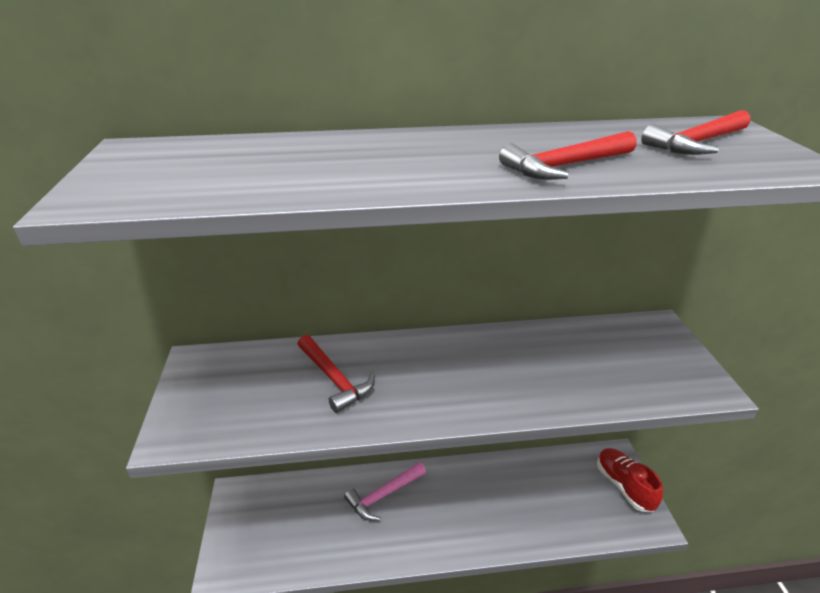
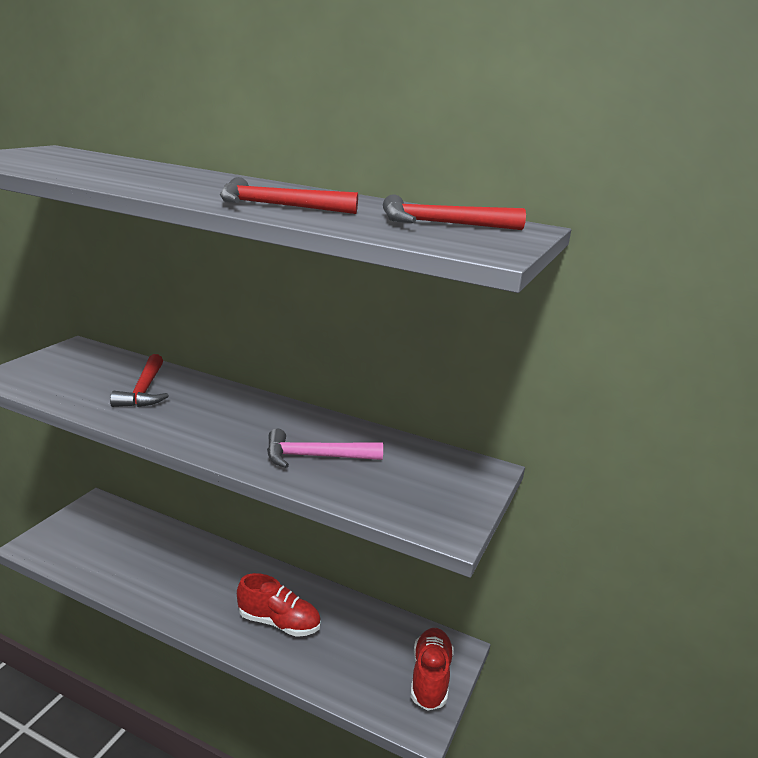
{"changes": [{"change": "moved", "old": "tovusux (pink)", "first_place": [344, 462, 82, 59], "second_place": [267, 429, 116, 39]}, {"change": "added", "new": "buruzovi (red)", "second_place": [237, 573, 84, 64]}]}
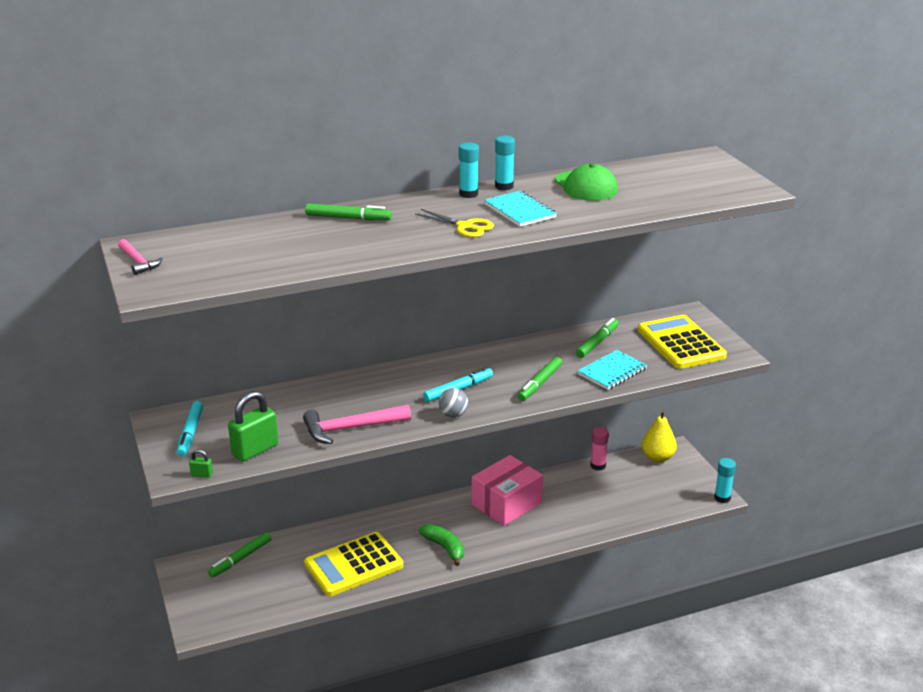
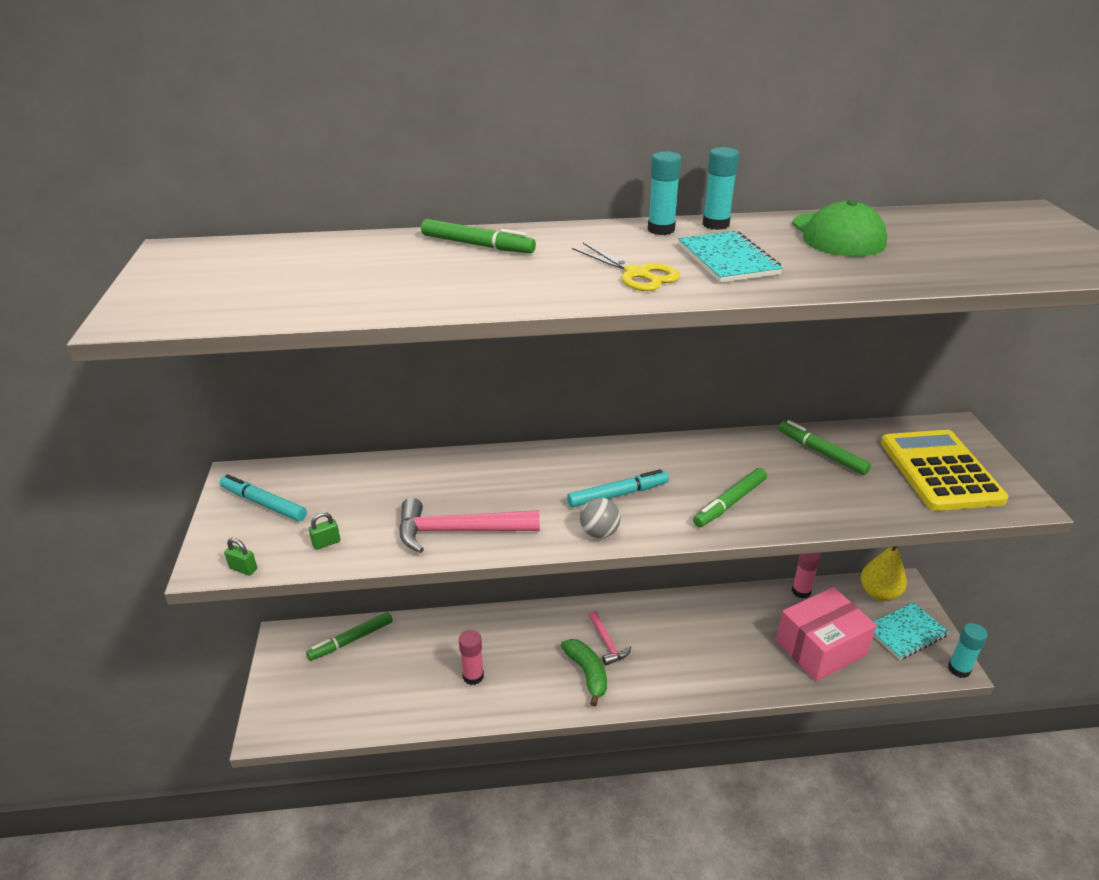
{"changes": [{"change": "moved", "old": "tovusux (pink)", "first_place": [118, 239, 45, 36], "second_place": [589, 610, 42, 55]}, {"change": "turned", "old": "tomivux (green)", "first_place": [576, 318, 43, 40], "second_place": [778, 420, 93, 55], "degrees": -90}, {"change": "moved", "old": "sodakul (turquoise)", "first_place": [578, 350, 69, 40], "second_place": [874, 602, 75, 58]}, {"change": "resized", "old": "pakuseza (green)", "first_place": [228, 391, 50, 70], "second_place": [309, 512, 31, 38], "factor": 0.44}, {"change": "turned", "old": "tomivux (turquoise)", "first_place": [177, 401, 26, 56], "second_place": [220, 474, 87, 47], "degrees": 105}, {"change": "moved", "old": "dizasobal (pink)", "first_place": [472, 455, 71, 71], "second_place": [776, 587, 101, 94]}, {"change": "replaced", "old": "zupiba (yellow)", "new": "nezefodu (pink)", "first_place": [304, 532, 99, 64], "second_place": [459, 630, 25, 55]}]}
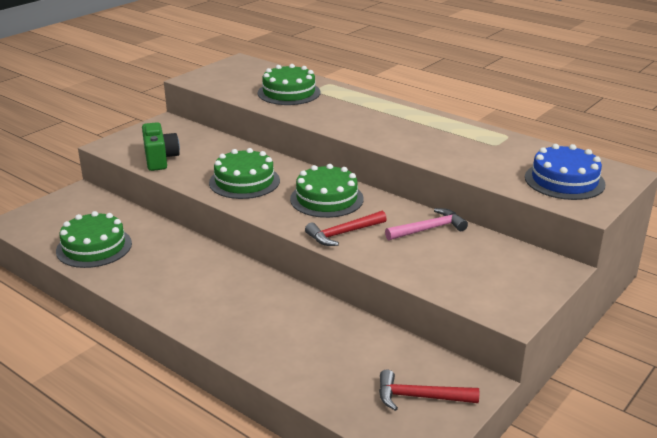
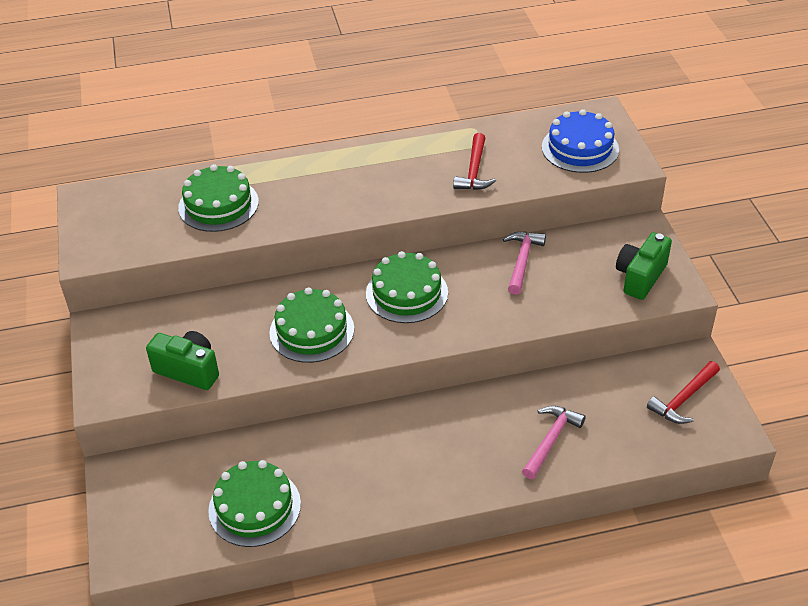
{"changes": [{"change": "moved", "old": "tovusux (red)", "first_place": [305, 211, 82, 35], "second_place": [453, 133, 43, 57]}, {"change": "added", "new": "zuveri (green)", "second_place": [616, 232, 56, 68]}, {"change": "added", "new": "tovusux (pink)", "second_place": [522, 406, 64, 73]}]}
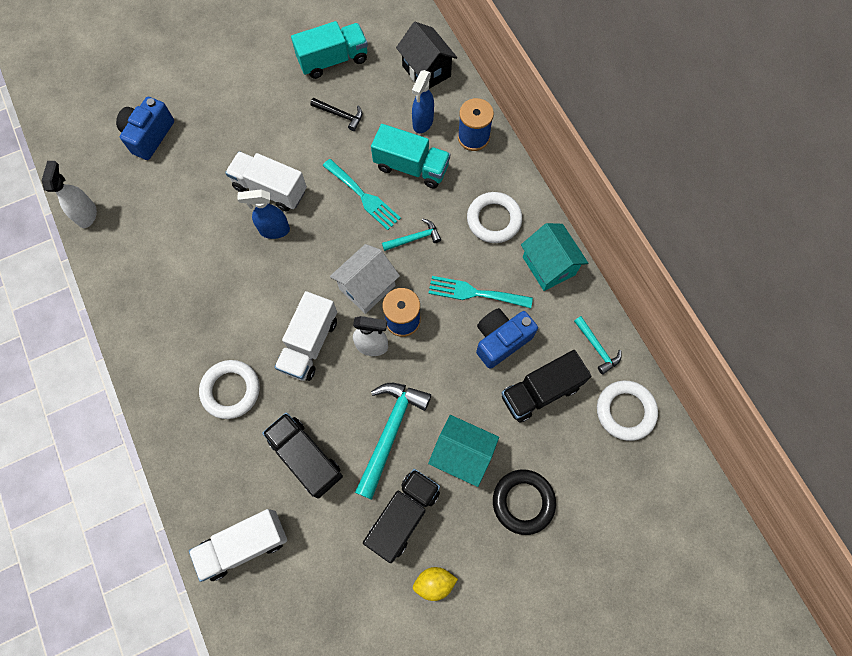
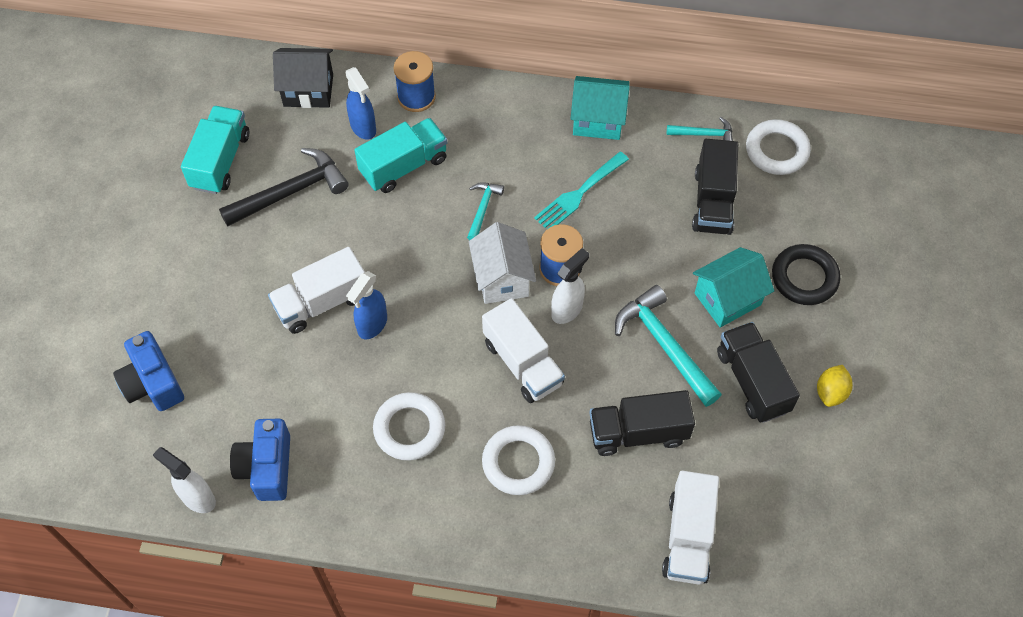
{"changes": [{"change": "resized", "old": "tovusux (black)", "first_place": [310, 98, 52, 33], "second_place": [219, 148, 130, 79], "factor": 1.86}, {"change": "removed", "old": "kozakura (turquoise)", "first_place": [323, 159, 78, 71]}, {"change": "moved", "old": "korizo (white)", "first_place": [467, 192, 55, 51], "second_place": [373, 392, 72, 69]}, {"change": "moved", "old": "zuveri (blue)", "first_place": [476, 308, 62, 61], "second_place": [230, 419, 60, 82]}]}
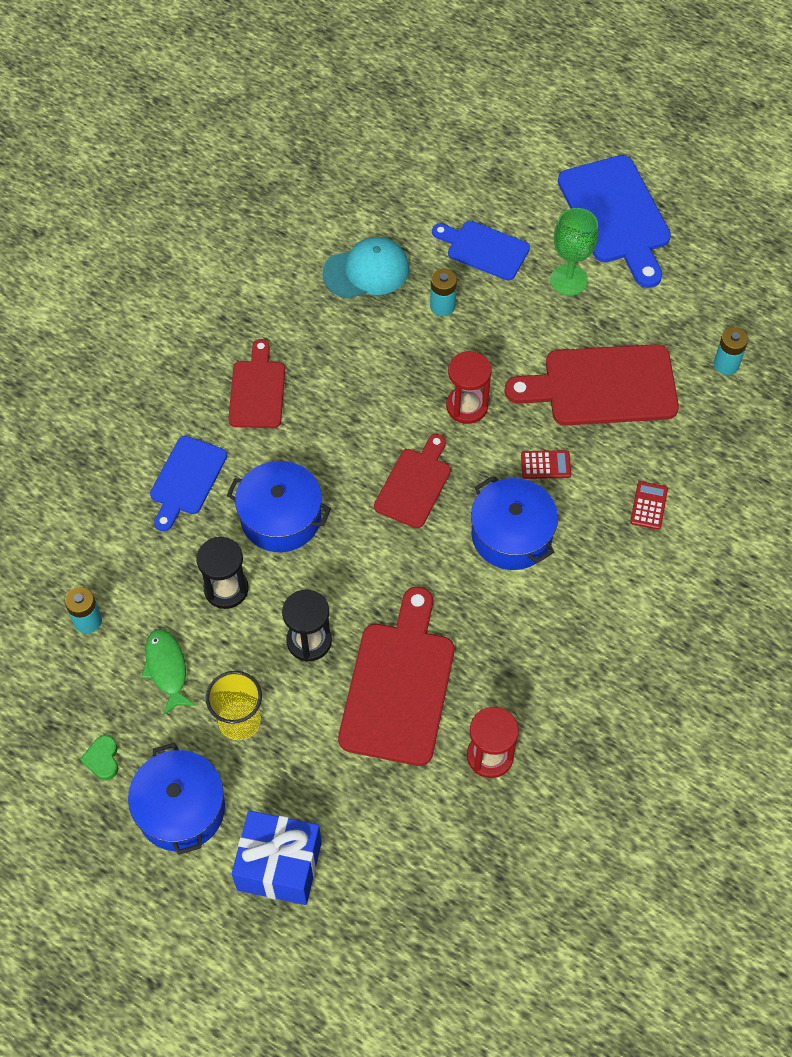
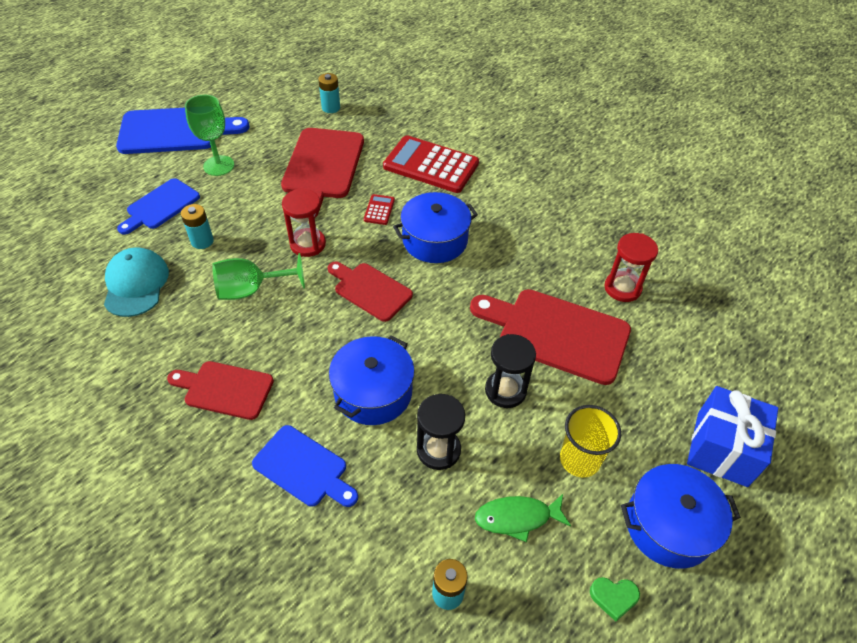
{"changes": [{"change": "resized", "old": "zupiba (red)", "first_place": [630, 481, 38, 49], "second_place": [383, 135, 96, 58], "factor": 2.33}, {"change": "added", "new": "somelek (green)", "second_place": [212, 253, 93, 47]}]}
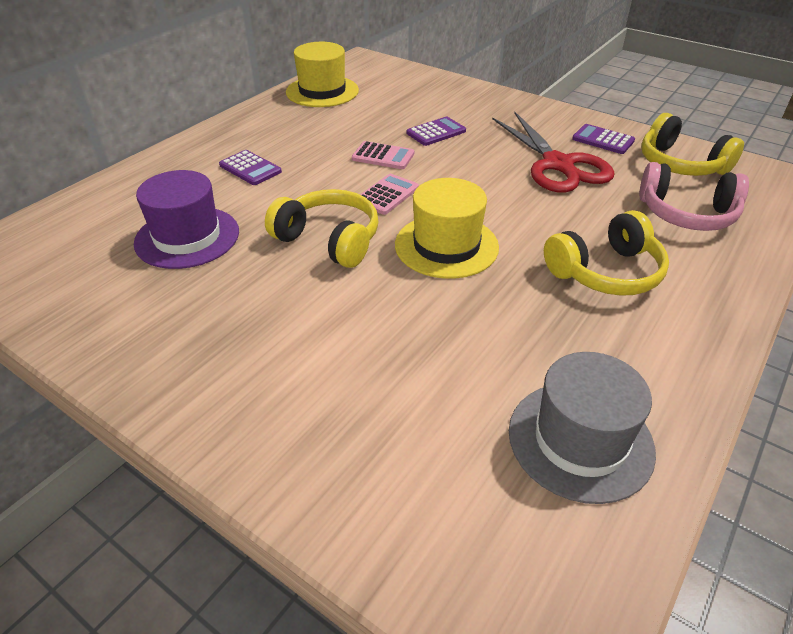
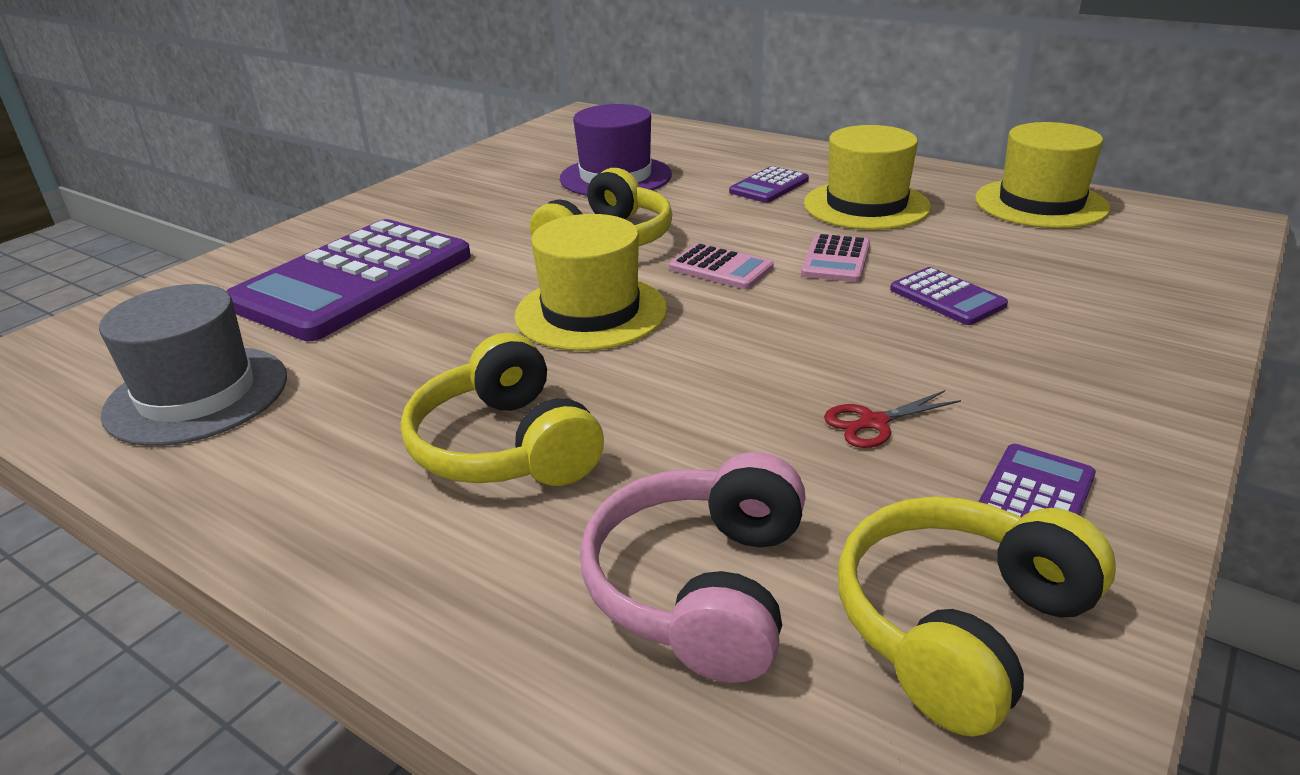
{"changes": [{"change": "resized", "old": "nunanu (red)", "first_place": [492, 111, 123, 82], "second_place": [824, 390, 137, 58], "factor": 0.4}, {"change": "added", "new": "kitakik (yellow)", "second_place": [804, 125, 127, 105]}, {"change": "added", "new": "zupiba (purple)", "second_place": [226, 219, 245, 122]}]}
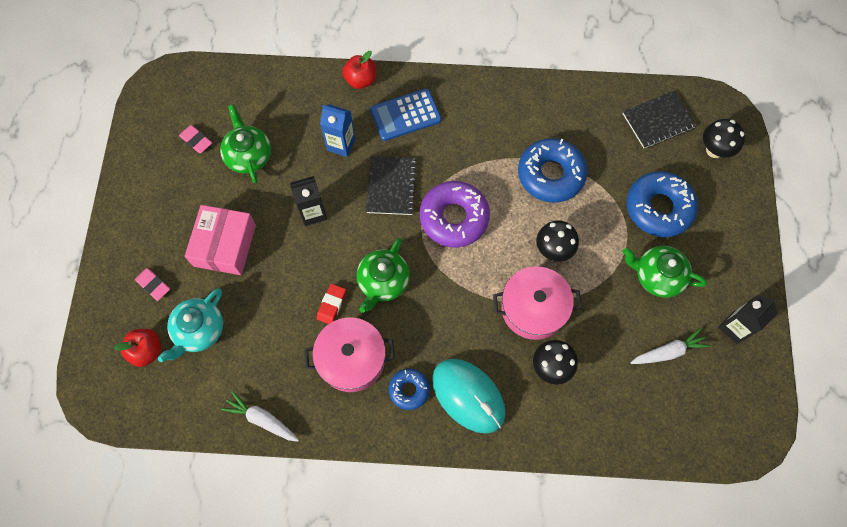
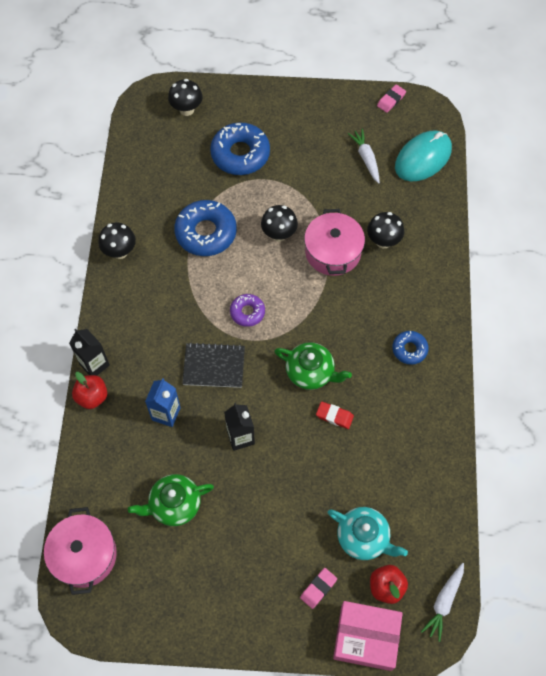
{"changes": [{"change": "removed", "old": "zupiba (blue)", "first_place": [370, 88, 72, 53]}, {"change": "removed", "old": "sodakul (black)", "first_place": [622, 91, 75, 57]}, {"change": "moved", "old": "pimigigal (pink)", "first_place": [179, 125, 33, 28], "second_place": [377, 84, 29, 29]}, {"change": "resized", "old": "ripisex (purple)", "first_place": [420, 181, 70, 66], "second_place": [230, 294, 35, 33], "factor": 0.55}, {"change": "moved", "old": "dizasobal (pink)", "first_place": [185, 205, 71, 70], "second_place": [333, 601, 70, 70]}, {"change": "removed", "old": "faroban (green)", "first_place": [623, 246, 84, 52]}, {"change": "moved", "old": "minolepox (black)", "first_place": [718, 295, 60, 49], "second_place": [69, 329, 41, 47]}, {"change": "moved", "old": "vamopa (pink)", "first_place": [304, 317, 91, 75], "second_place": [44, 507, 73, 88]}, {"change": "moved", "old": "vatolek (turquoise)", "first_place": [432, 359, 74, 75], "second_place": [395, 130, 57, 51]}, {"change": "moved", "old": "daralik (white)", "first_place": [221, 391, 78, 51], "second_place": [421, 563, 43, 79]}, {"change": "added", "new": "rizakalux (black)", "second_place": [98, 223, 38, 36]}]}
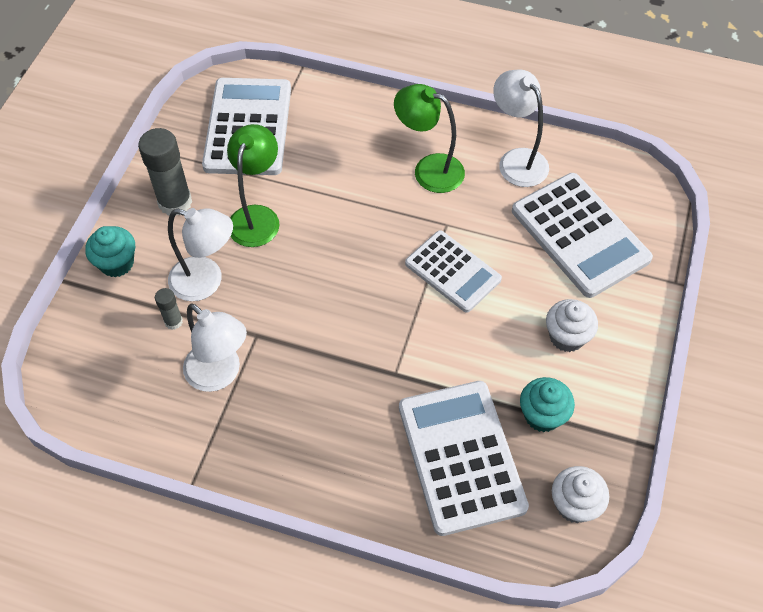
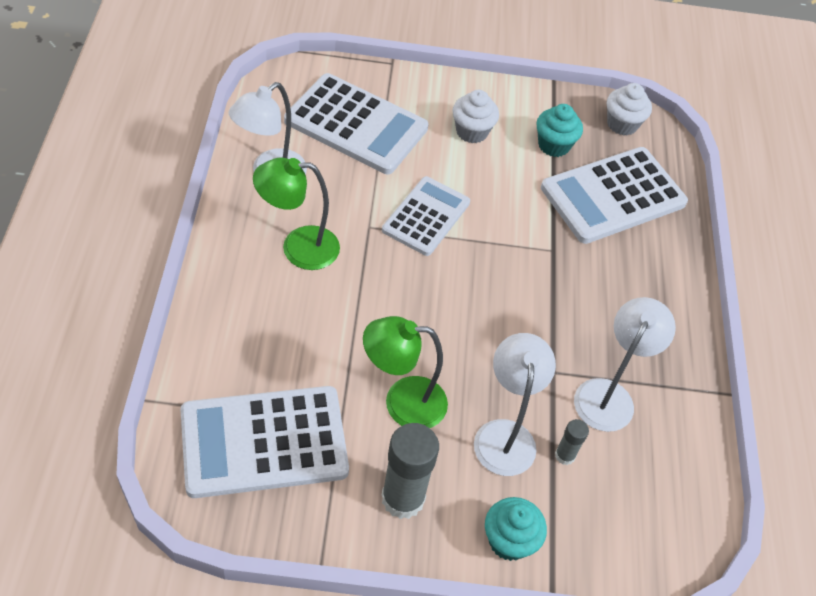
{"changes": [{"change": "turned", "old": "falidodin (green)", "first_place": [394, 84, 71, 109], "second_place": [253, 158, 87, 112], "degrees": 75}, {"change": "turned", "old": "zupiba (white)", "first_place": [512, 173, 141, 125], "second_place": [284, 73, 145, 101], "degrees": 75}]}
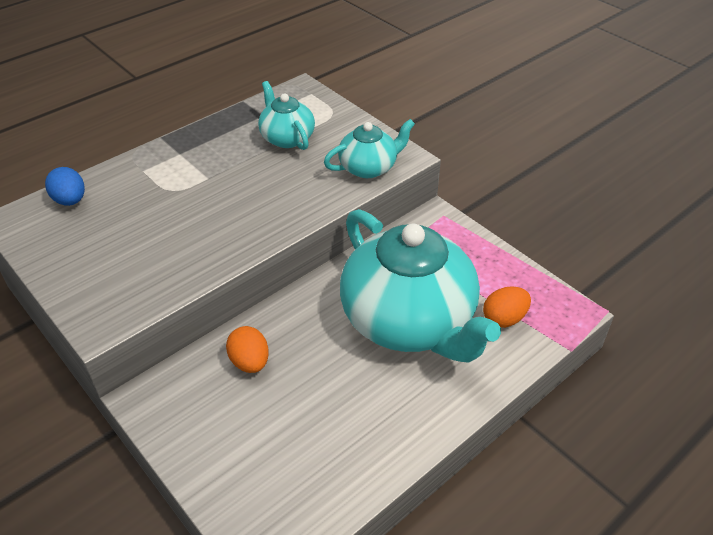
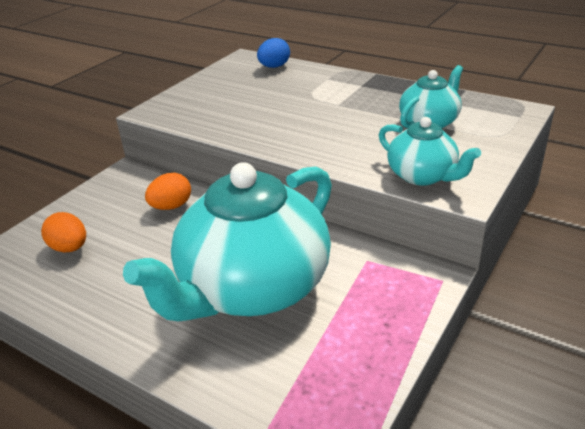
{"changes": [{"change": "moved", "old": "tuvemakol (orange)", "first_place": [483, 286, 48, 42], "second_place": [41, 212, 45, 41]}]}
